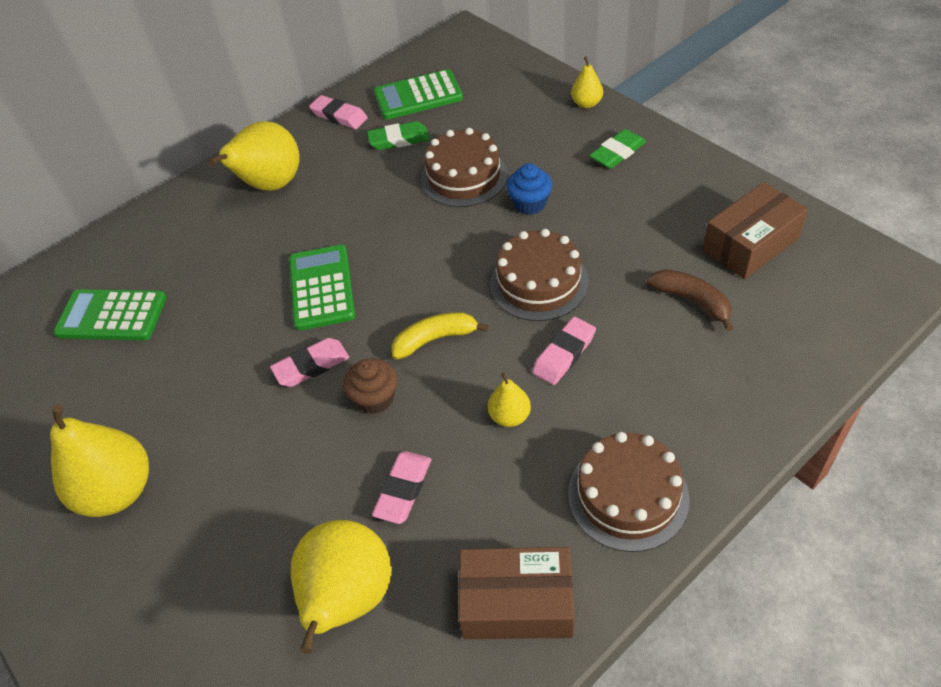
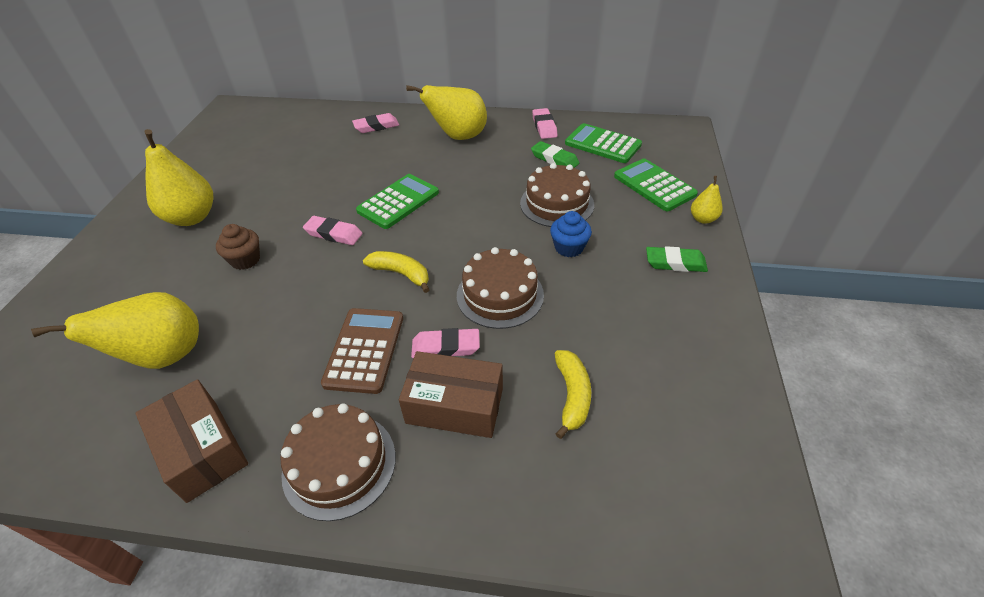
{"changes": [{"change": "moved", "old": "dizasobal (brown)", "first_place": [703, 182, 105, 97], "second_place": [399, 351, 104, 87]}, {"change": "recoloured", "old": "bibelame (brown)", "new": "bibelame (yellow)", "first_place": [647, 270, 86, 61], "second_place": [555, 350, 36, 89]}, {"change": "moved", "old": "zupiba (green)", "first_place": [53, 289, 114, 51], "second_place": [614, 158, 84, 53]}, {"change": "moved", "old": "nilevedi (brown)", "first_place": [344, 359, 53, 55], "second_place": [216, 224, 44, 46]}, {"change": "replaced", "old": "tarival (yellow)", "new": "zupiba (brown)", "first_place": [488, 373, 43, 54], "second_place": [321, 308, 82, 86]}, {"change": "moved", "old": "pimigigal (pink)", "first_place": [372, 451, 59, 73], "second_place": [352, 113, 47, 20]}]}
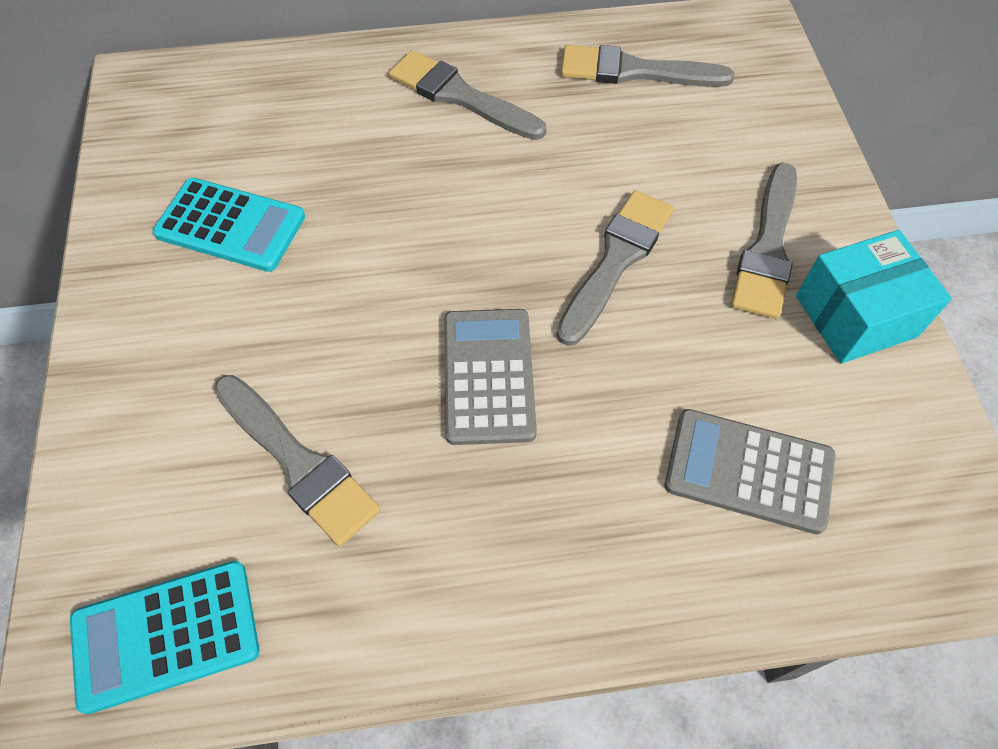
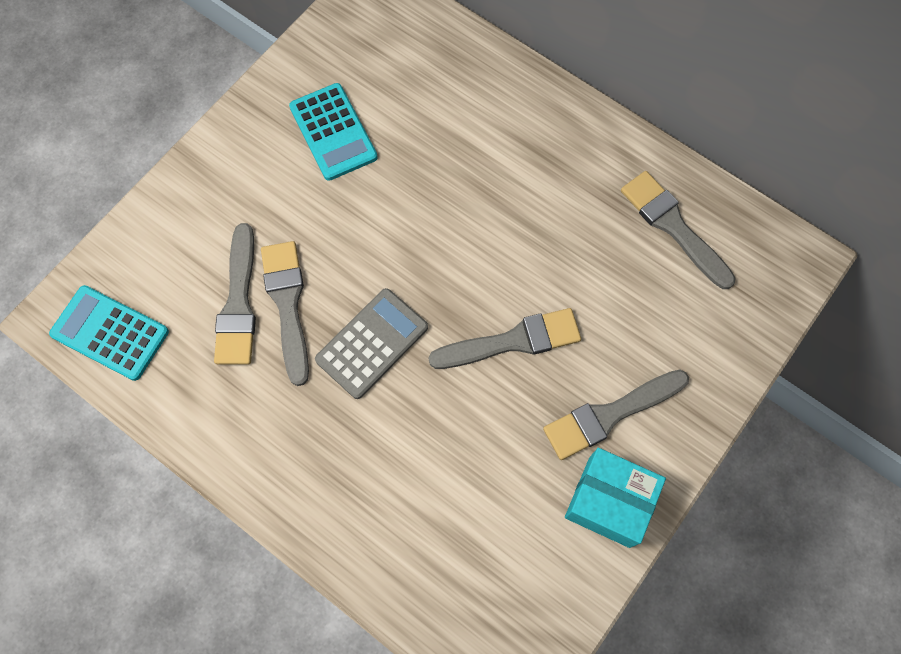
{"changes": [{"change": "moved", "old": "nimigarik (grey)", "first_place": [389, 50, 158, 90], "second_place": [261, 241, 48, 145]}, {"change": "removed", "old": "zupiba (grey)", "first_place": [665, 409, 171, 125]}]}
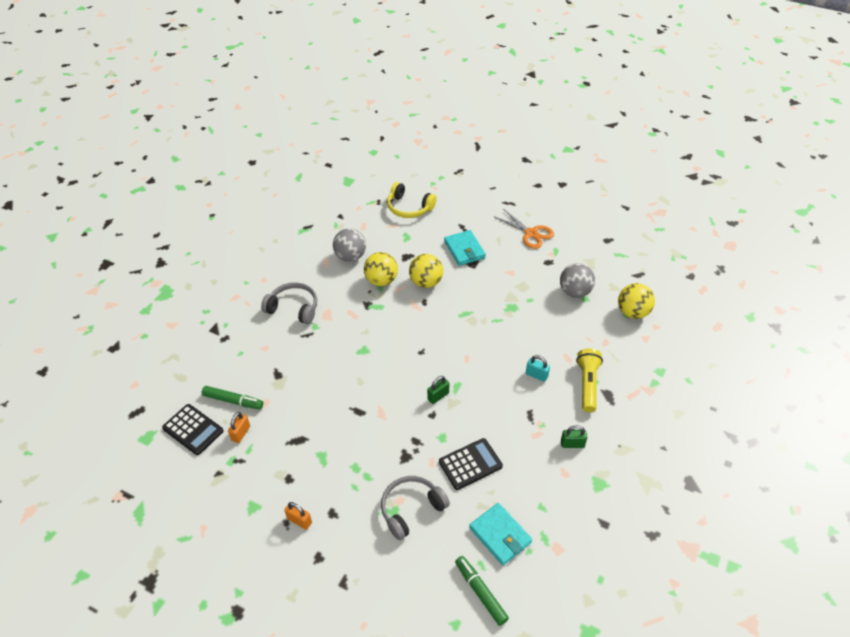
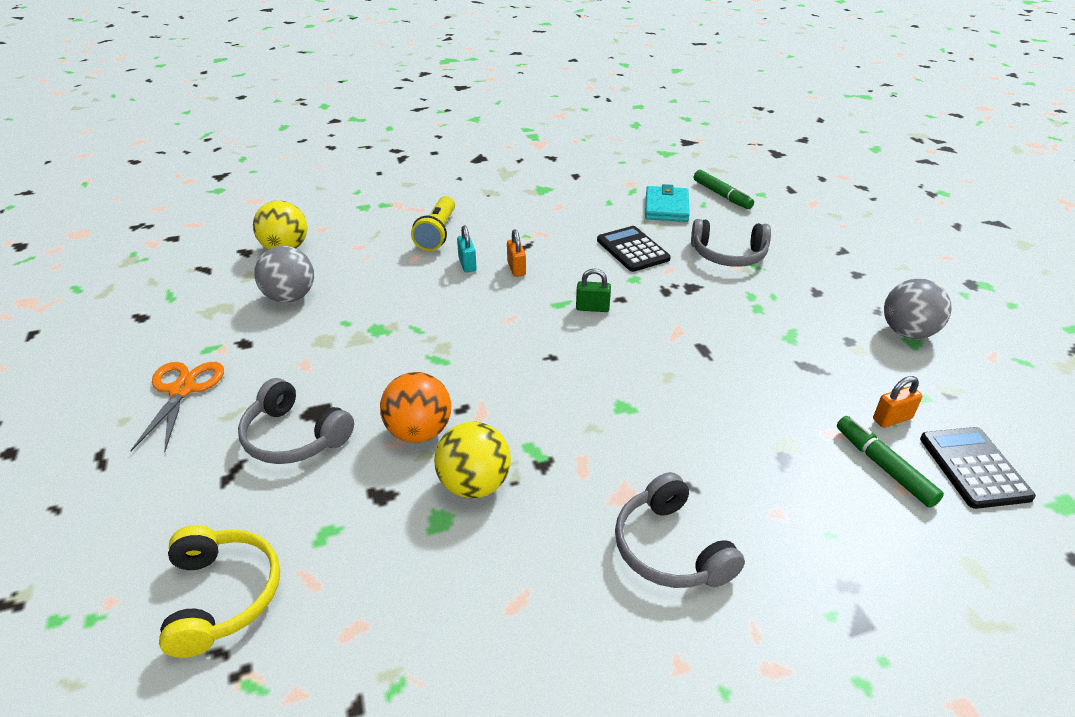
{"changes": [{"change": "moved", "old": "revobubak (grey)", "first_place": [333, 228, 33, 34], "second_place": [884, 279, 68, 60]}, {"change": "replaced", "old": "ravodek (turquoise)", "new": "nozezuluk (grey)", "first_place": [444, 230, 42, 36], "second_place": [238, 378, 116, 86]}, {"change": "recoloured", "old": "revobubak (yellow)", "new": "revobubak (orange)", "first_place": [409, 254, 34, 34], "second_place": [380, 372, 71, 71]}, {"change": "turned", "old": "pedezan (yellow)", "first_place": [576, 348, 27, 64], "second_place": [411, 196, 44, 55], "degrees": -45}, {"change": "removed", "old": "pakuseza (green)", "first_place": [561, 426, 26, 22]}, {"change": "turned", "old": "zupiba (black)", "first_place": [439, 438, 64, 52], "second_place": [597, 226, 74, 46], "degrees": 45}, {"change": "moved", "old": "pakuseza (orange)", "first_place": [284, 502, 28, 28], "second_place": [507, 229, 19, 48]}, {"change": "turned", "old": "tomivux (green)", "first_place": [455, 556, 54, 70], "second_place": [694, 170, 60, 39], "degrees": -45}]}
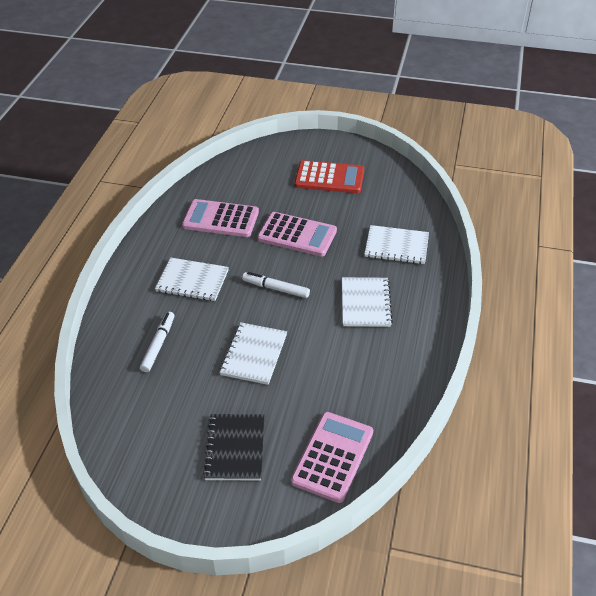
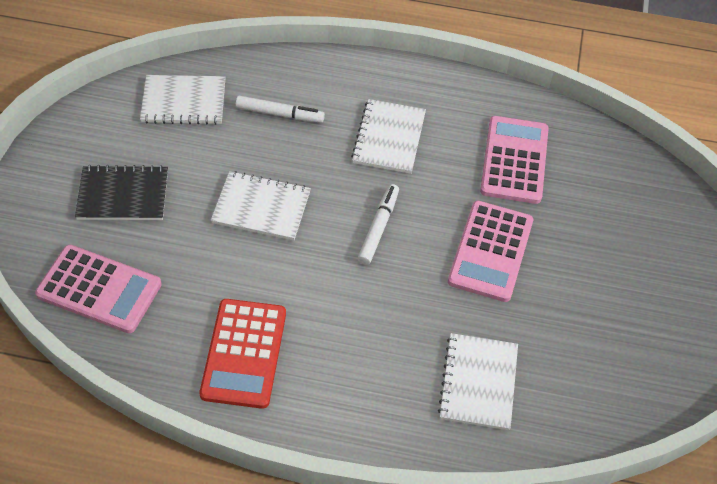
{"changes": [{"change": "moved", "old": "zupiba (red)", "first_place": [295, 160, 69, 33], "second_place": [199, 299, 87, 110]}, {"change": "moved", "old": "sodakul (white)", "first_place": [342, 277, 51, 50], "second_place": [140, 75, 86, 50]}]}
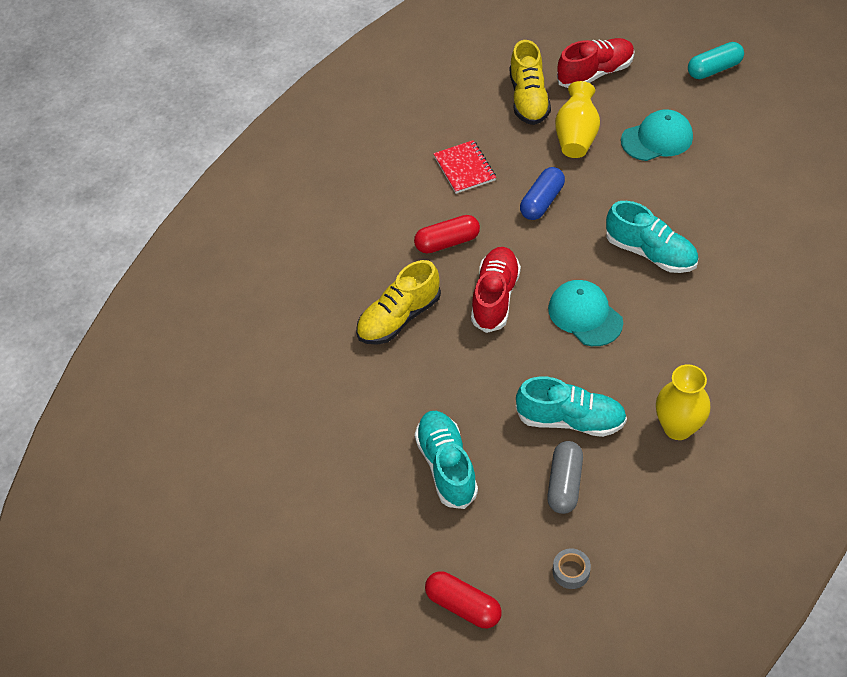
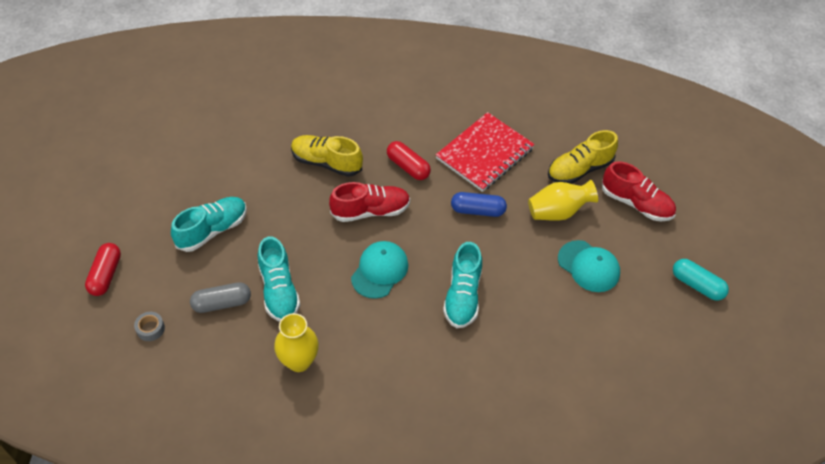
{"changes": [{"change": "resized", "old": "sodakul (red)", "first_place": [433, 140, 63, 54], "second_place": [436, 112, 99, 80], "factor": 1.74}]}
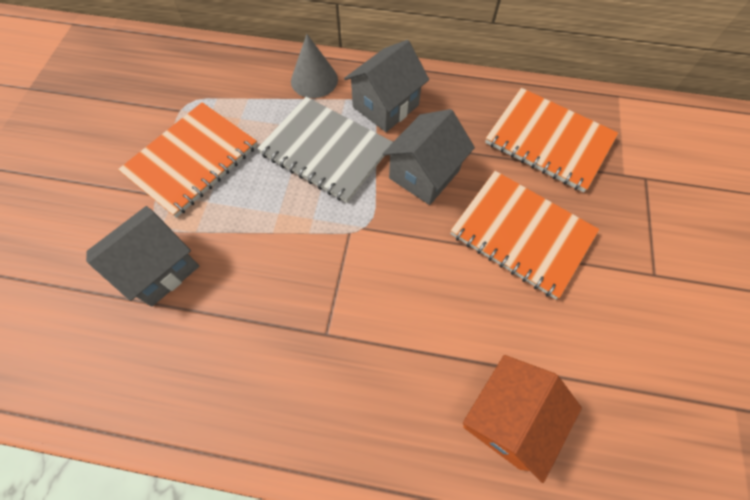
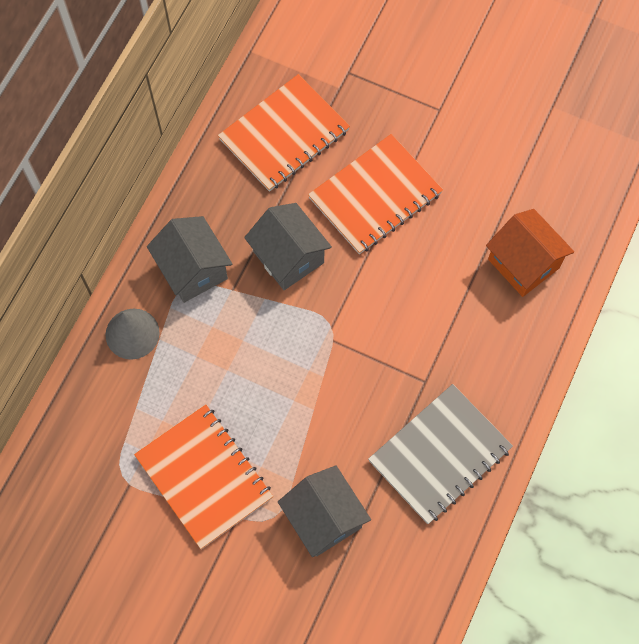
{"changes": [{"change": "moved", "old": "sodakul (grey)", "first_place": [257, 97, 136, 106], "second_place": [368, 384, 145, 140]}]}
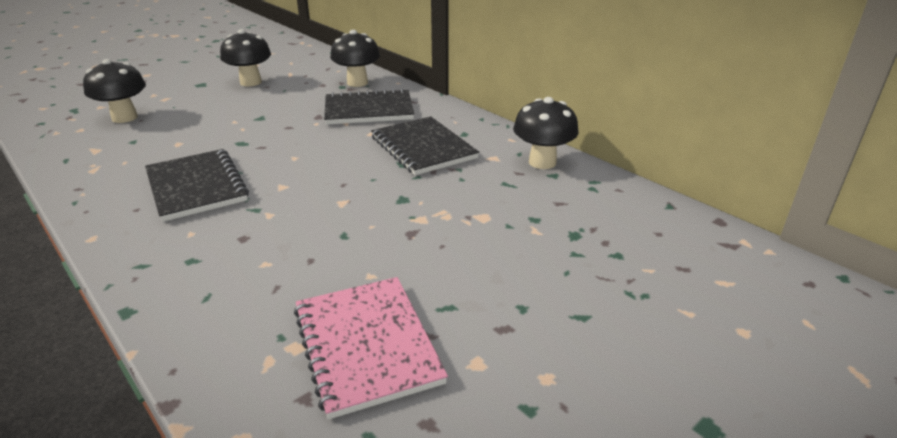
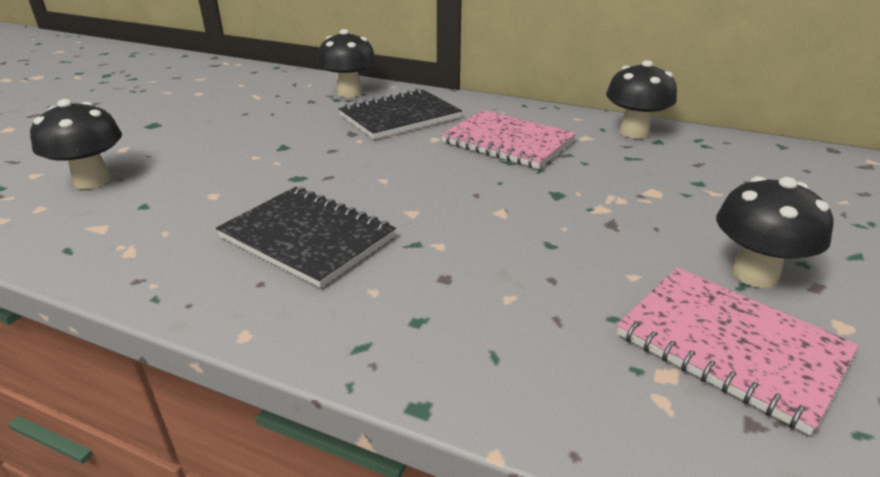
{"changes": [{"change": "moved", "old": "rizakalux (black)", "first_place": [220, 29, 51, 57], "second_place": [716, 176, 117, 112]}, {"change": "recoloured", "old": "sodakul (black)", "new": "sodakul (pink)", "first_place": [371, 116, 108, 59], "second_place": [441, 110, 135, 59]}]}
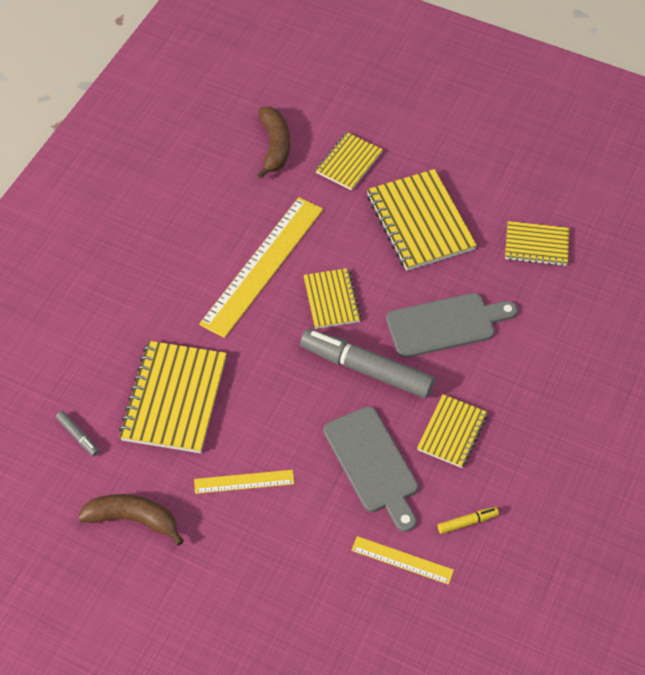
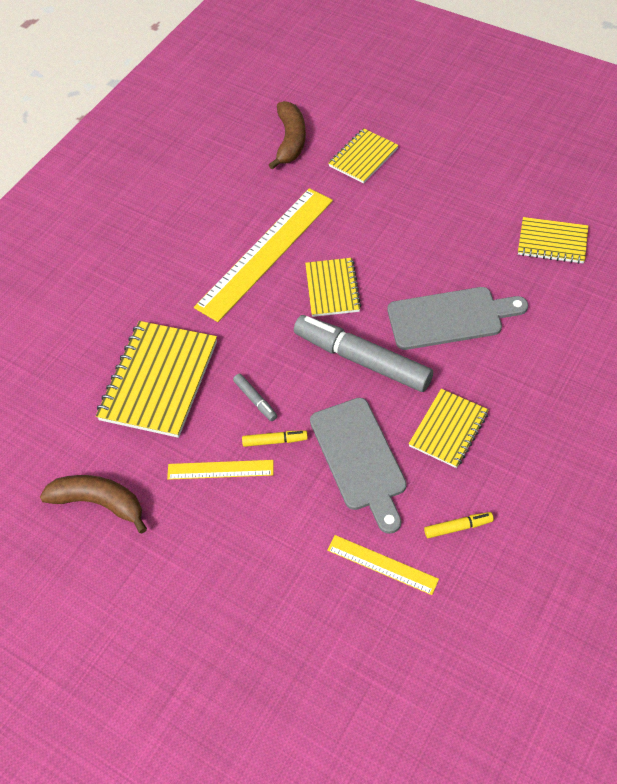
{"changes": [{"change": "removed", "old": "sodakul (yellow)", "first_place": [367, 169, 110, 102]}, {"change": "moved", "old": "tomivux (grey)", "first_place": [56, 411, 43, 45], "second_place": [233, 374, 44, 47]}, {"change": "added", "new": "tomivux (yellow)", "second_place": [242, 431, 66, 16]}]}
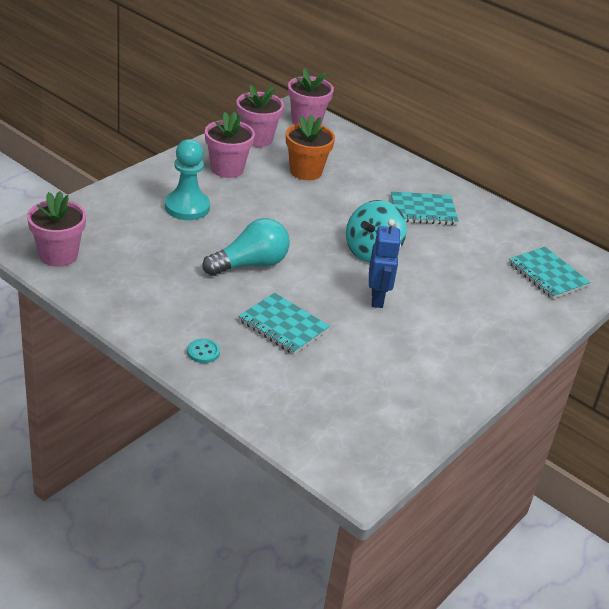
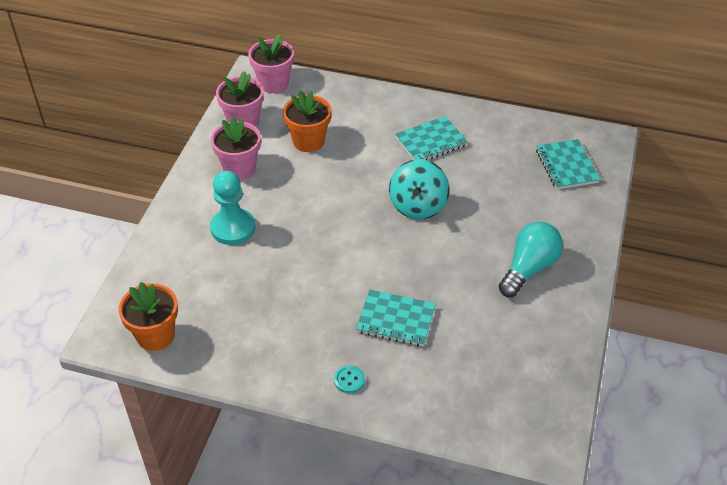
{"changes": [{"change": "recoloured", "old": "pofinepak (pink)", "new": "pofinepak (orange)", "first_place": [27, 191, 59, 76], "second_place": [119, 282, 59, 69]}, {"change": "moved", "old": "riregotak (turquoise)", "first_place": [202, 218, 88, 58], "second_place": [499, 222, 64, 75]}, {"change": "removed", "old": "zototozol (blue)", "first_place": [369, 219, 32, 89]}, {"change": "turned", "old": "sodakul (turquoise)", "first_place": [509, 247, 81, 52], "second_place": [536, 139, 64, 51], "degrees": 45}]}
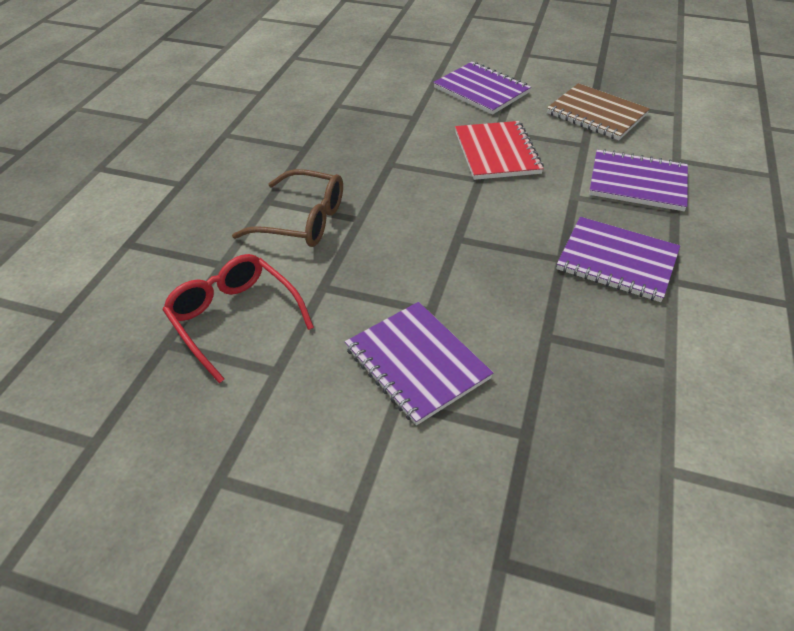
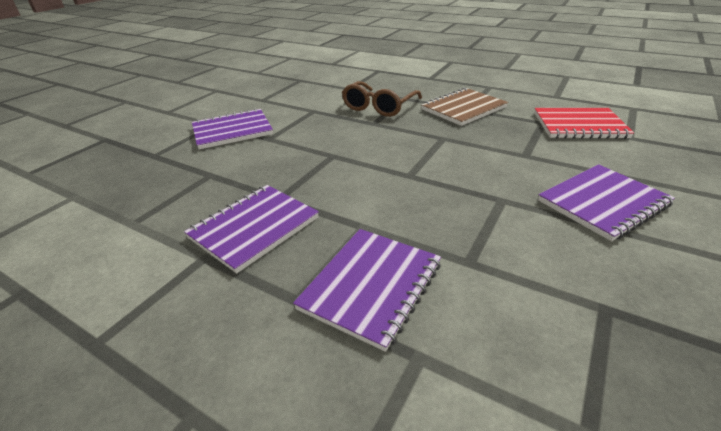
{"changes": [{"change": "moved", "old": "sodakul (brown)", "first_place": [547, 83, 103, 57], "second_place": [421, 88, 87, 38]}, {"change": "moved", "old": "sodakul (red)", "first_place": [455, 121, 89, 59], "second_place": [535, 108, 99, 31]}, {"change": "removed", "old": "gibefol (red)", "first_place": [163, 254, 151, 129]}]}
